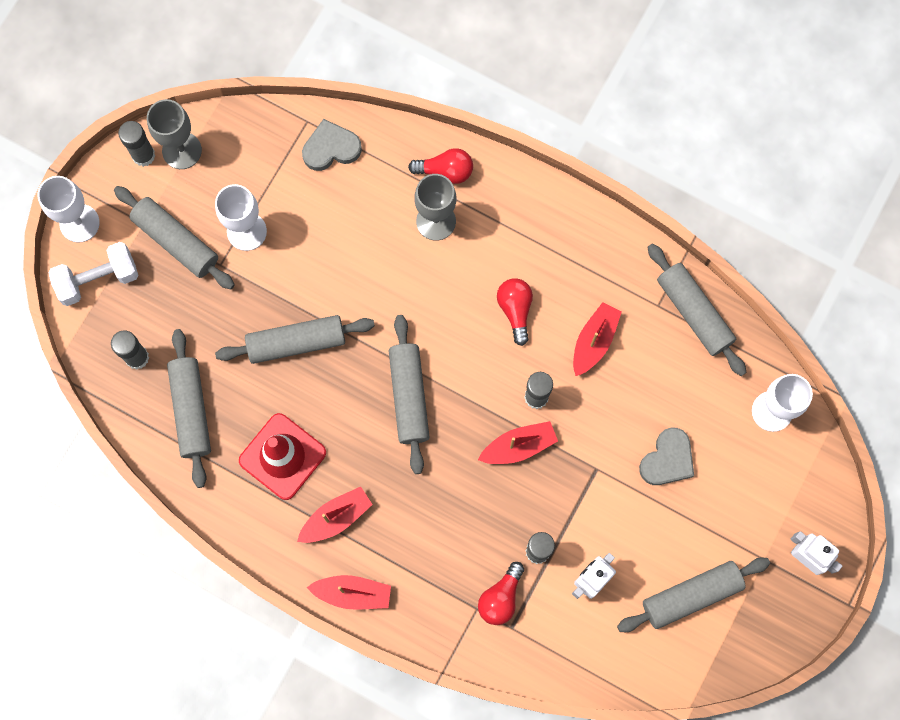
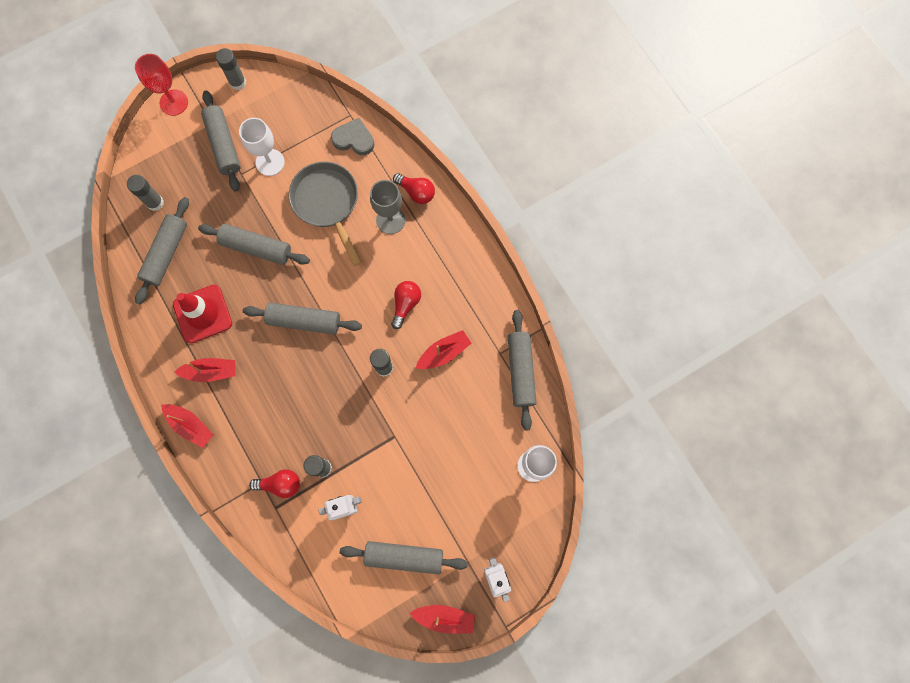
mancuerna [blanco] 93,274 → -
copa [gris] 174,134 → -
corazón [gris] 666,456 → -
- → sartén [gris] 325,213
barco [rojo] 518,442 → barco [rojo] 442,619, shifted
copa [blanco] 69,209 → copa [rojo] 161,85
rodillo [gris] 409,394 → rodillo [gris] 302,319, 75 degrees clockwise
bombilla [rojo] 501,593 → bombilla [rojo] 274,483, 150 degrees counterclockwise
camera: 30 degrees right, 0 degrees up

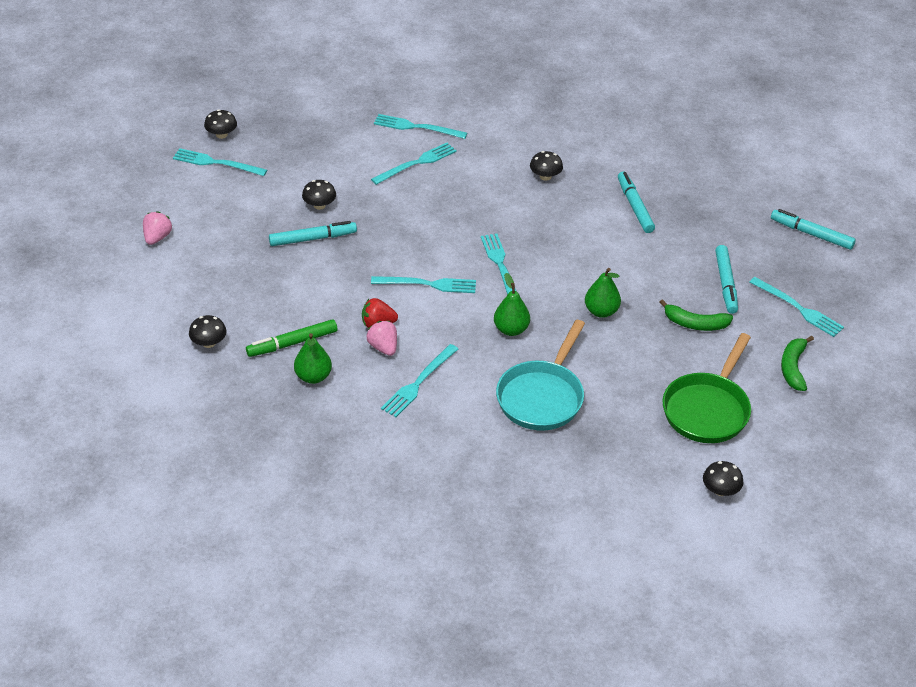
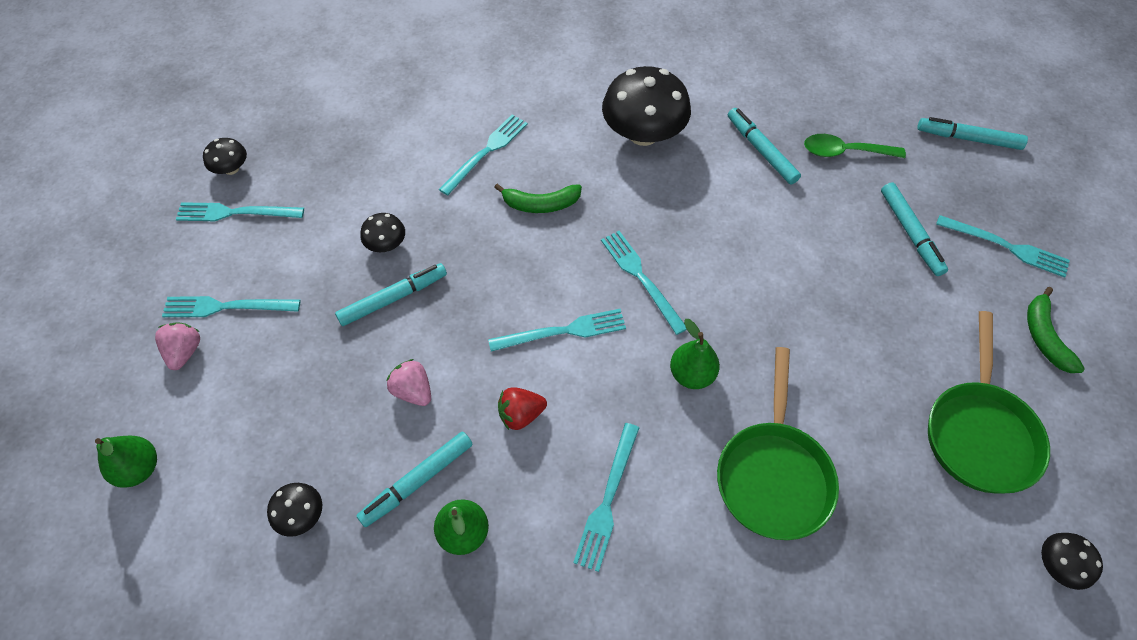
- → cuchara [verde] 855,146
fresa [rosa] 381,338 → fresa [rosa] 409,382, shifted
tenedor [turquesa] 420,126 → tenedor [turquesa] 231,306, shifted
pera [verde] 603,293 → pera [verde] 126,462, shifted
plátano [verde] 696,315 → plátano [verde] 538,198, shifted
rotulador [verde] 291,338 → rotulador [turquesa] 414,479
sartén [turquesa] 540,375 → sartén [verde] 778,443
seta [negro] 546,166 → seta [negro] 646,106, x2.13
camera: 15 degrees left, 15 degrees up

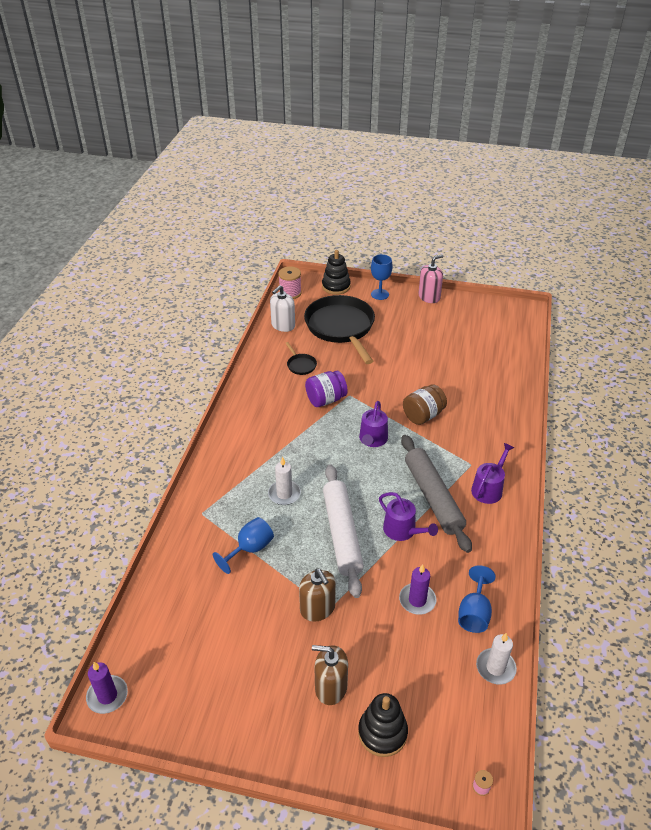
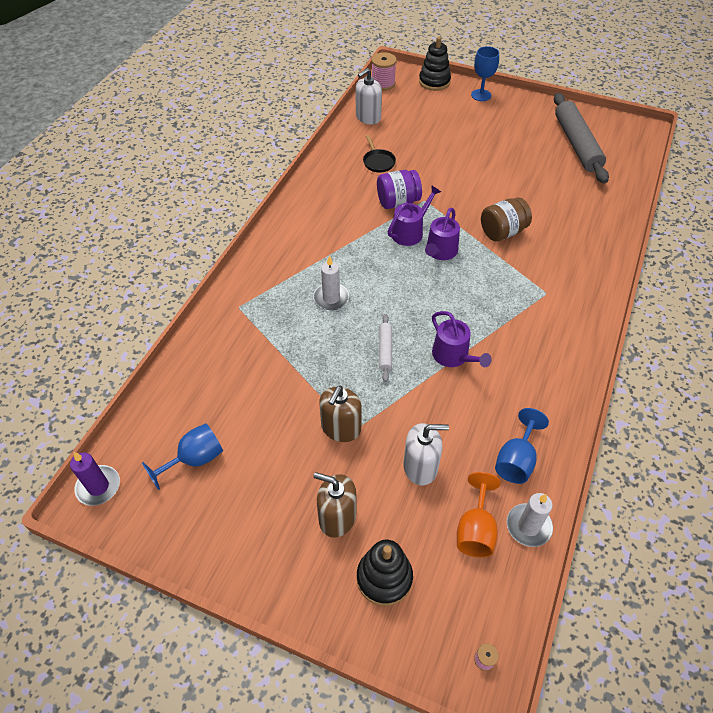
sartén [negro] 339,329 → -
vela [morado] 417,589 → -
dispensador de jabón [rosa] 431,278 → -
- → dispensador de jabón [blanco] 426,454
- → copa [naranja] 479,515
copa [azul] 243,545 → copa [azul] 182,456, shifted
rodillo [gris] 436,494 → rodillo [gris] 581,138, shifted
regadera [morado] 492,473 → regadera [morado] 414,215, shifted
dispensador de jabón [marrón] 317,595 → dispensador de jabón [marrón] 340,414, 45 degrees clockwise
rodillo [blanco] 343,531 → rodillo [blanco] 385,348, x0.45
camera: 10 degrees right, 10 degrees up

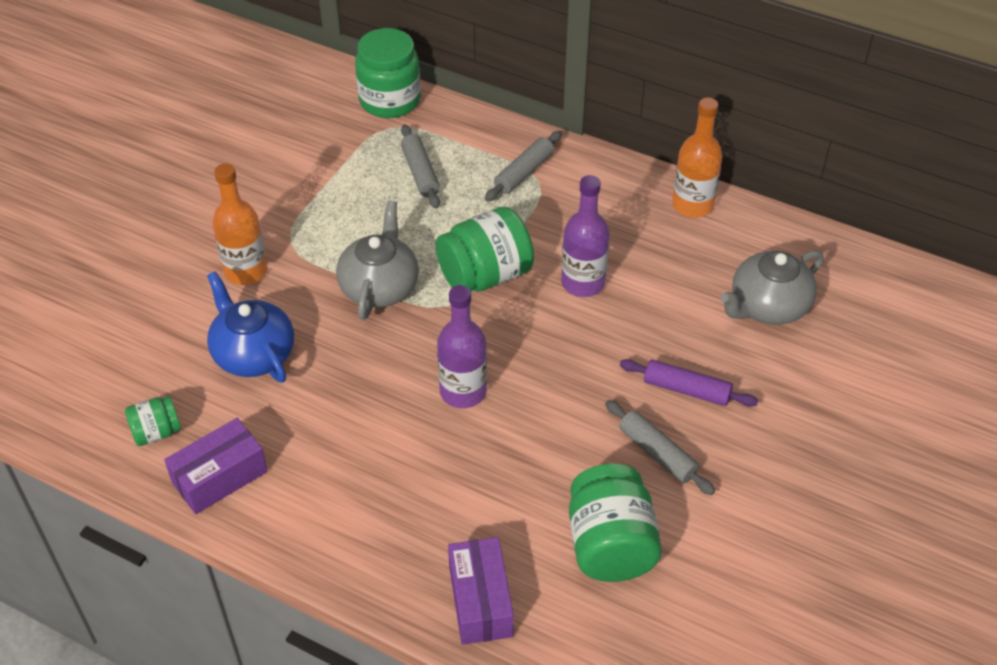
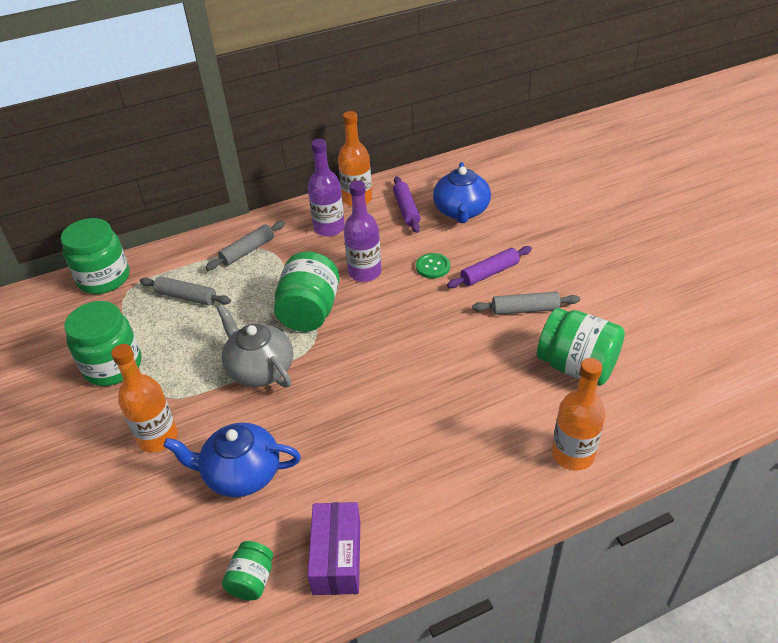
- → tarro [verde] 102,343
- → rodillo [morado] 406,204
- → botón [verde] 433,266
botella [morado] 462,346 → botella [morado] 326,188, shifted
caja [morado] 481,591 → botella [naranja] 578,414
tetera [gris] 772,288 → tetera [azul] 462,192
rodillo [gris] 523,166 → rodillo [gris] 245,245, 60 degrees clockwise
camera: 50 degrees left, 5 degrees down

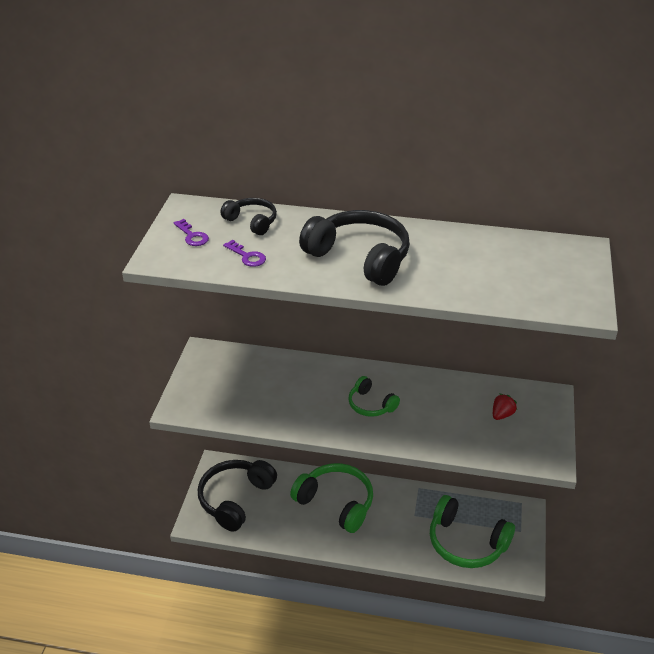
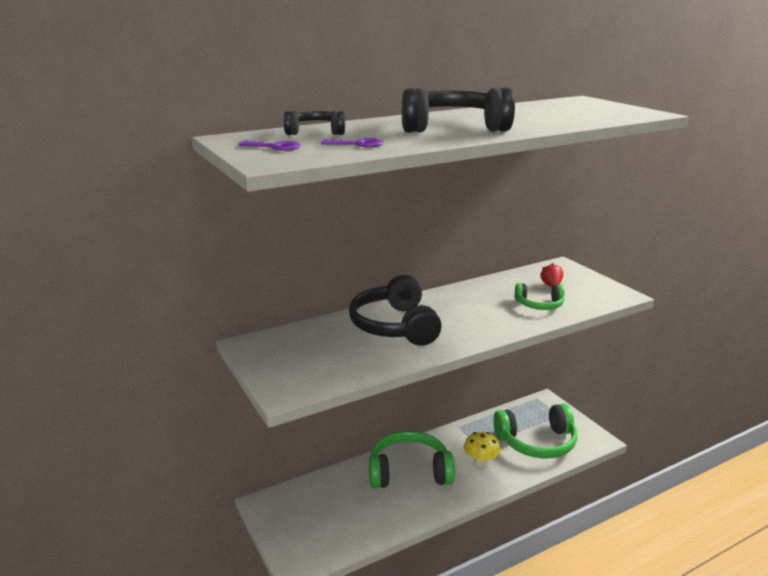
- → seta [amarillo] 482,449
auriculares [negro] 237,495 → auriculares [negro] 395,310, shifted
auriculares [verde] 374,396 → auriculares [verde] 540,296, shifted
camera: 40 degrees left, 15 degrees down

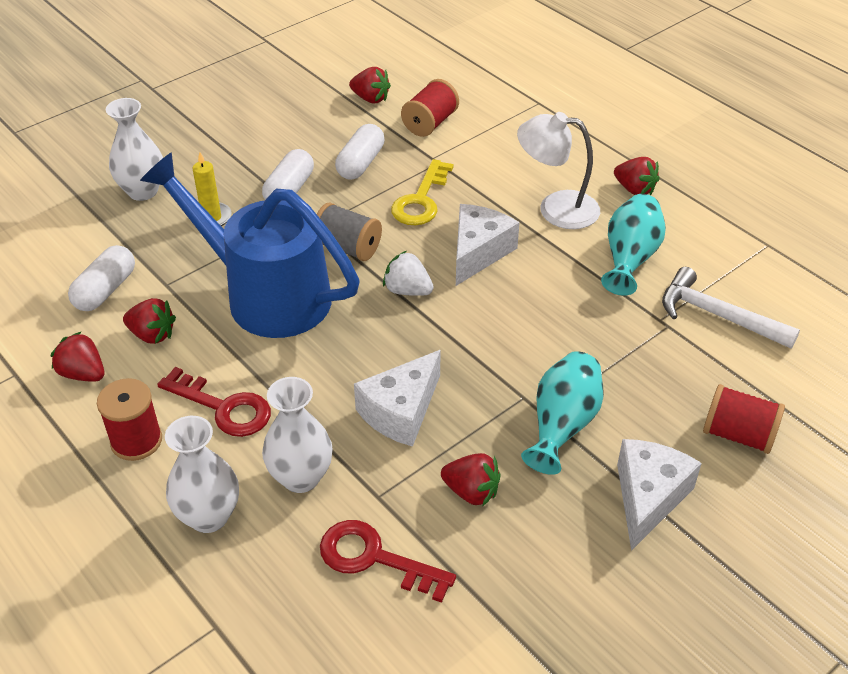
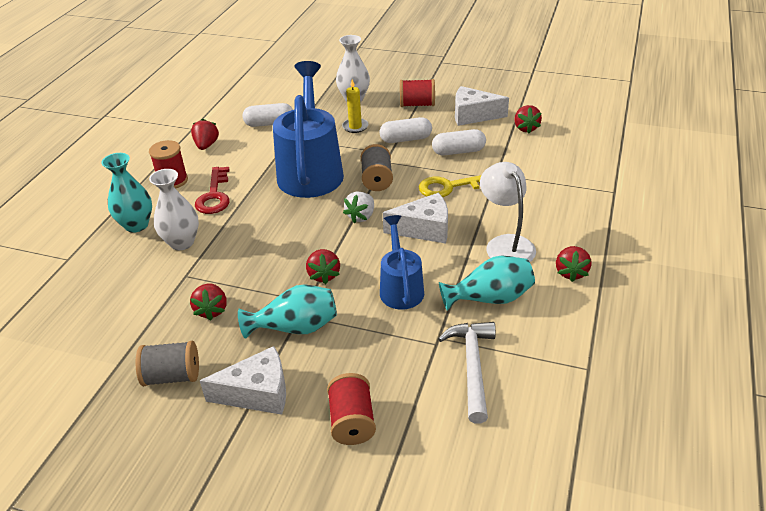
llave [rojo] 388,561 → -
- → carrete [gris] 167,363
- → regadera [azul] 402,262
fresa [rojo] 149,321 → fresa [rojo] 323,266, shifted
queso [blanco] 397,398 → queso [blanco] 482,106, shifted
carrete [rojo] 430,108 → carrete [rojo] 417,93, shifted
florero [blanco] 202,474 → florero [turquesa] 126,193
fresa [blanco] 408,273 → fresa [blanco] 358,207, 150 degrees counterclockwise
camera: 60 degrees right, 5 degrees down

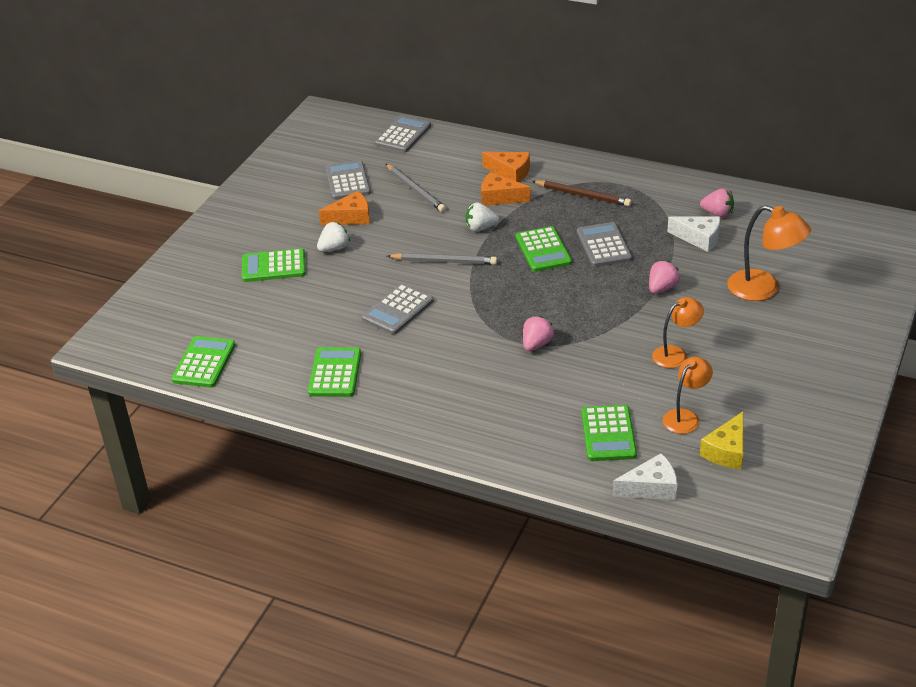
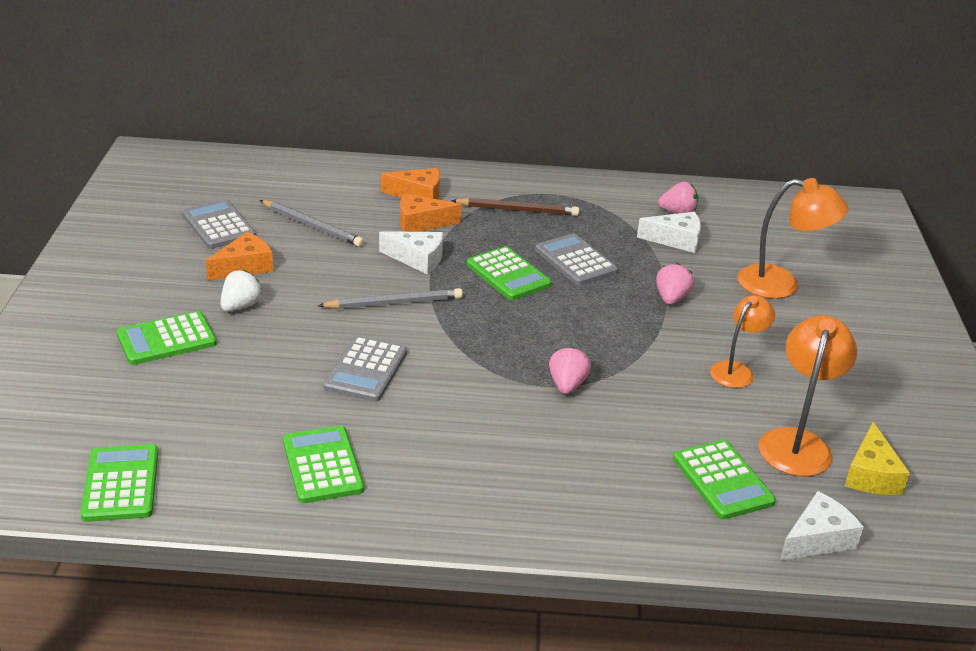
calculadora [gris] 402,134 → -
fresa [blanco] 482,217 → queso [blanco] 411,253
lámpara [naranja] 688,395 → lámpara [naranja] 808,395, x1.55
camera: 25 degrees left, 5 degrees down

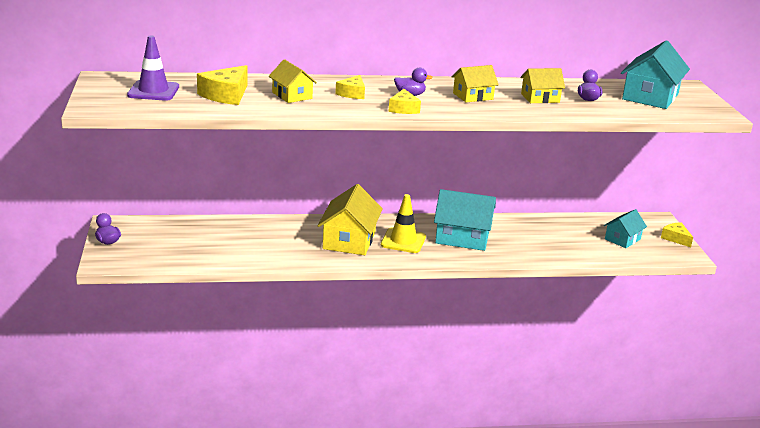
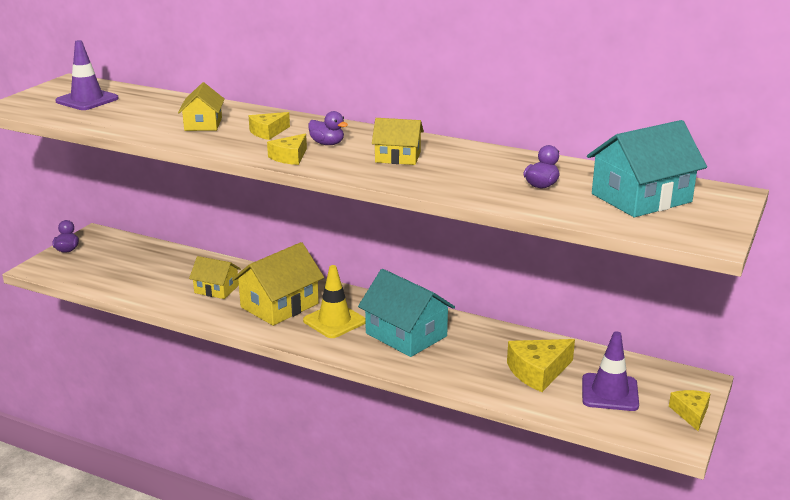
queso [amarillo] 222,85 → queso [amarillo] 541,365, shifted
casa [amarillo] 542,85 → casa [amarillo] 215,277, shifted
casa [turquesa] 625,228 → cono de tráfico [morado] 610,371
camera: 35 degrees right, 0 degrees up

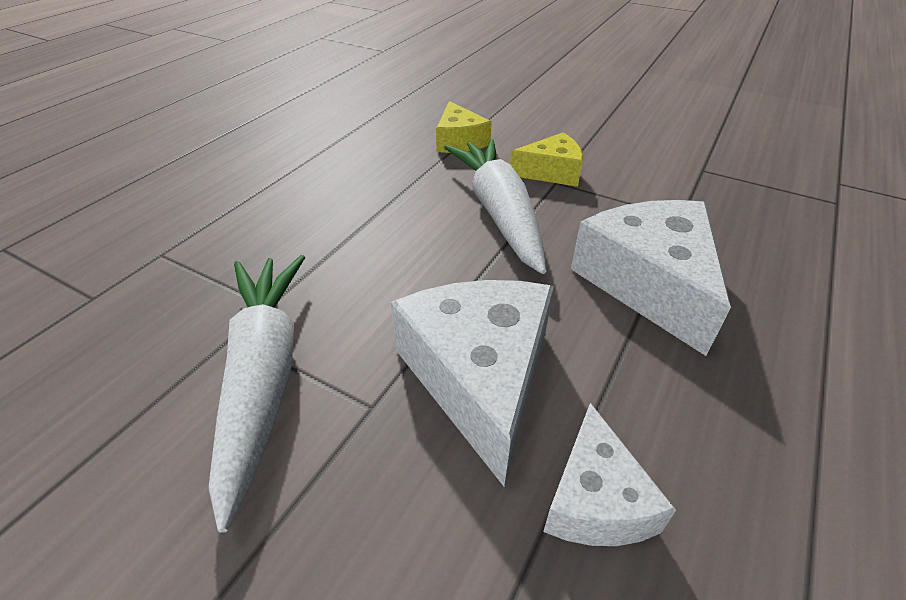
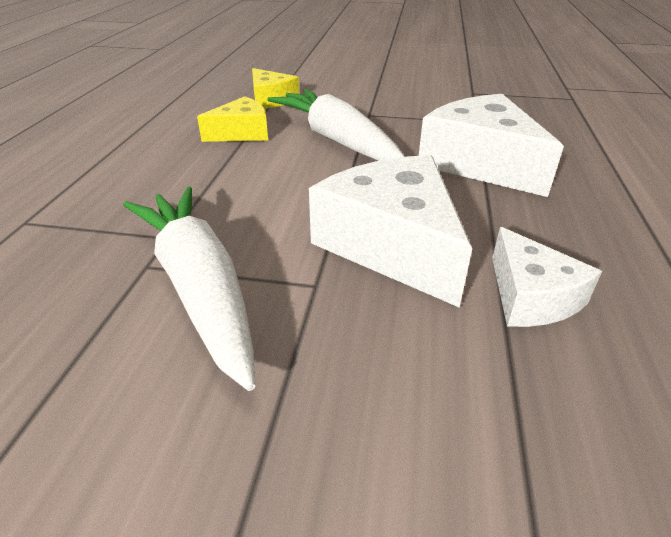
queso [amarillo] 546,159 → queso [amarillo] 232,119, shifted
camera: 20 degrees left, 5 degrees down

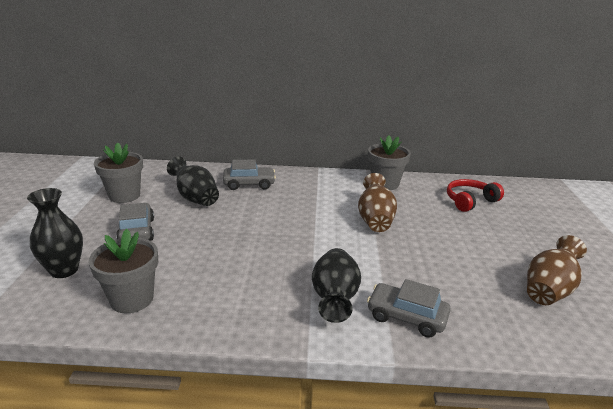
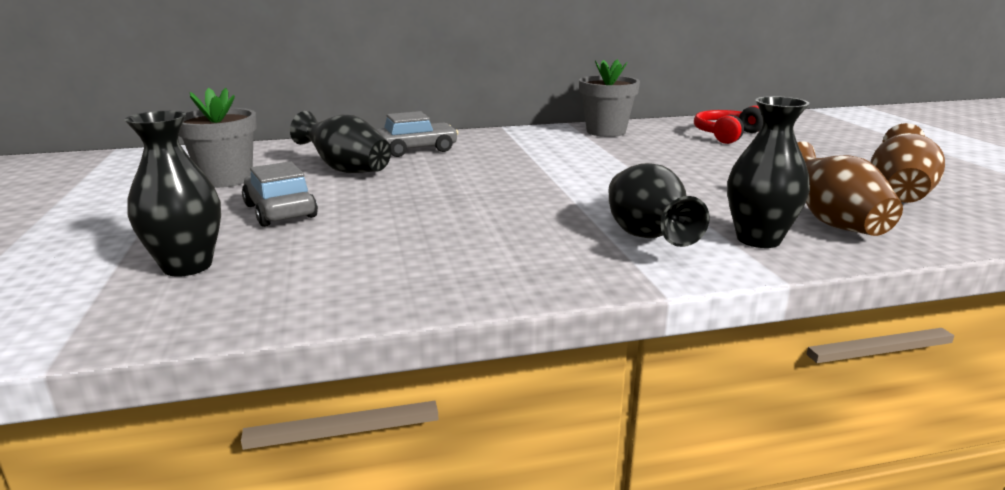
maceta [gris] 123,271 → -
florero [marrón] 377,202 → florero [marrón] 850,188, shifted
coche [gris] 409,308 → florero [negro] 768,172
camera: 15 degrees left, 5 degrees down

